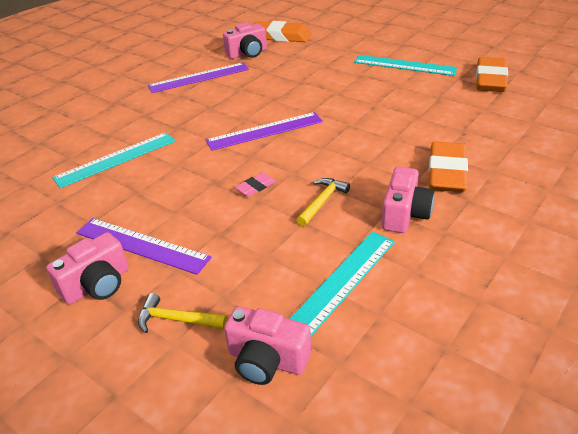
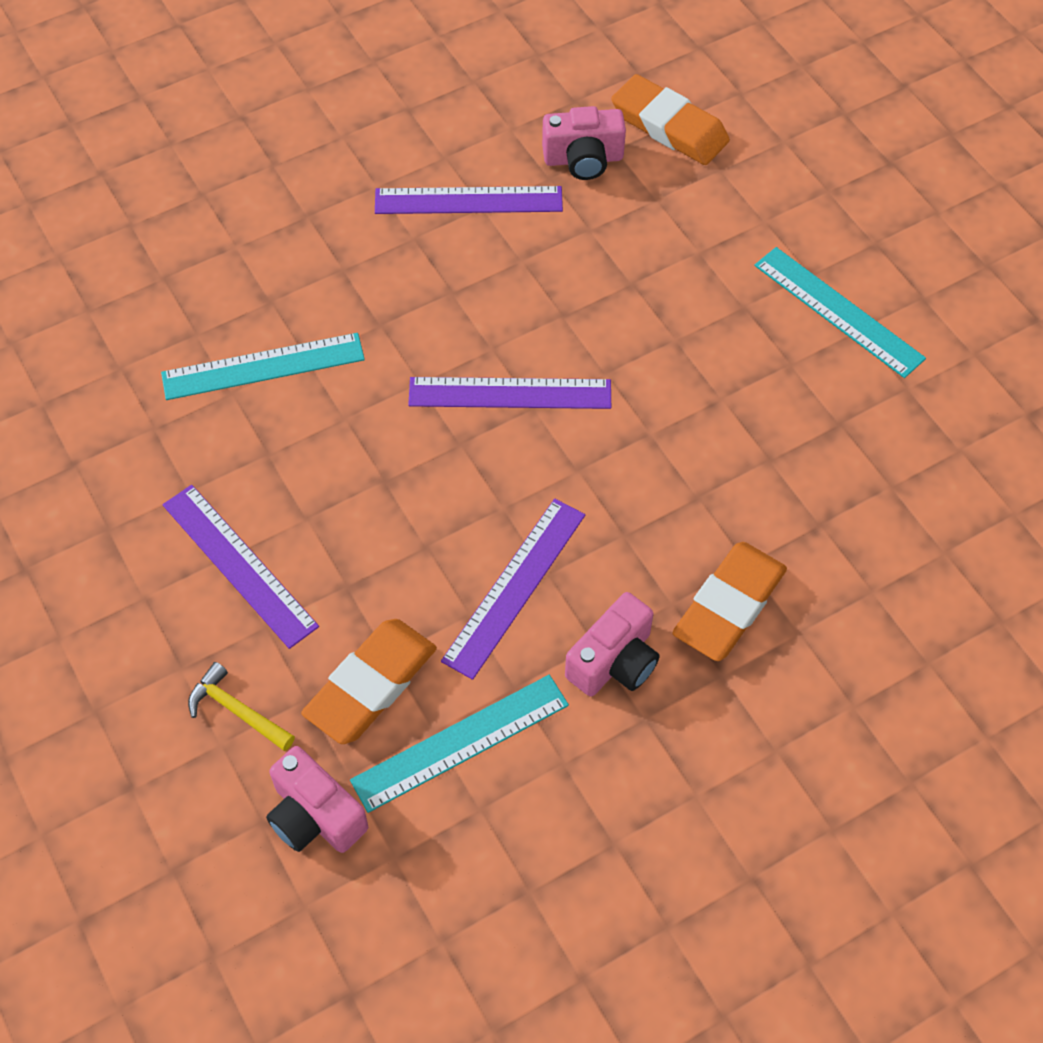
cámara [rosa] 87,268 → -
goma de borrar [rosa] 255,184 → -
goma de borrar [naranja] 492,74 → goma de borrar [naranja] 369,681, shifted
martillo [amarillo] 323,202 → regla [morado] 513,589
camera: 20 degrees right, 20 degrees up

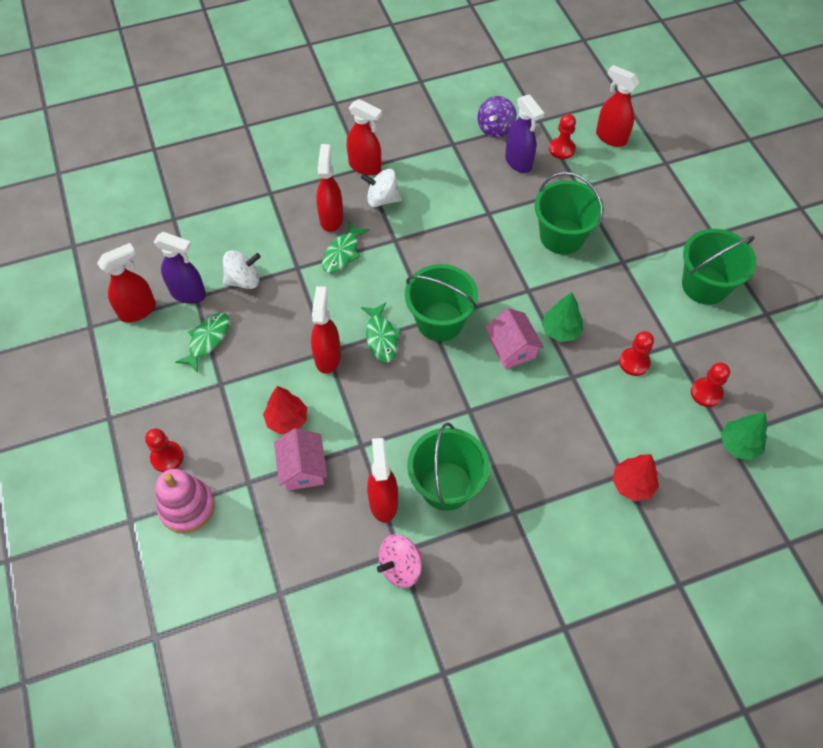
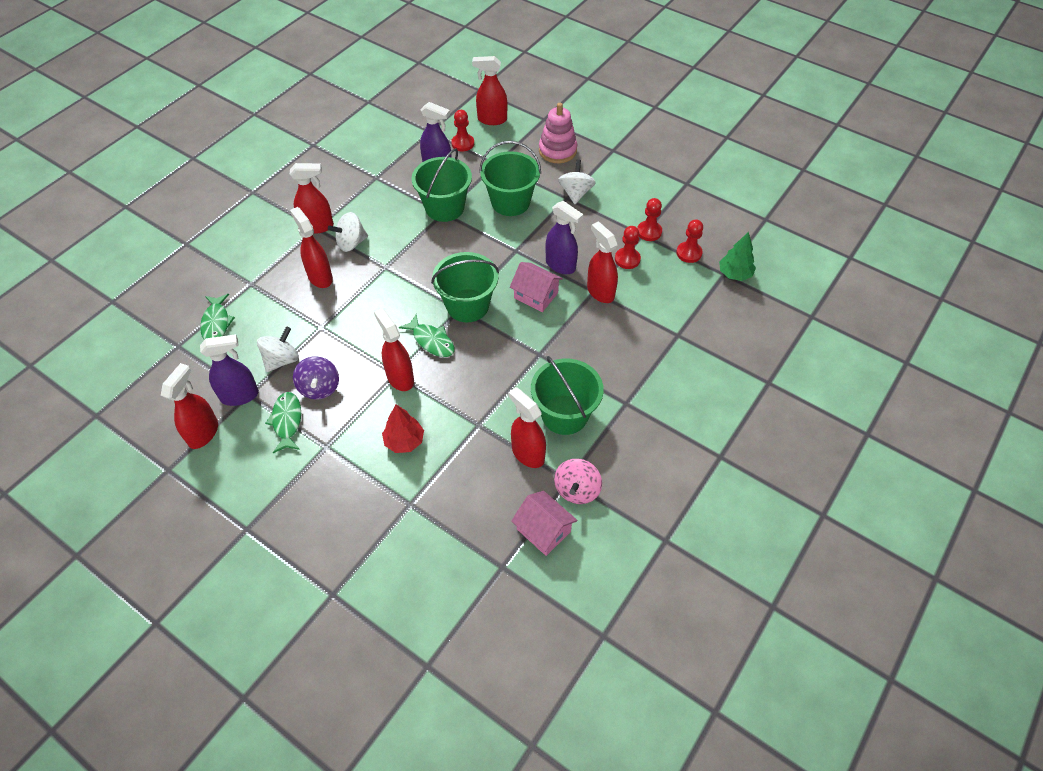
árbol [rojo] 635,477 → -
- → peonza [blanco] 577,182
- → pulverizador [rojo] 602,262
peón [rojo] 164,450 → peón [rojo] 649,219, shifted
juguete apilable [rosa] 185,501 → juguete apilable [rosa] 558,133, shifted
casa [rosa] 300,459 → casa [rosa] 544,523, shifted
pez [verde] 346,247 → pez [verde] 217,317, shifted
peonza [morado] 497,117 → peonza [morado] 316,378, shifted
balde [verde] 719,267 → balde [verde] 442,185, shifted
árbol [verde] 562,317 → pulverizador [morado] 564,237
camera: 35 degrees left, 5 degrees down

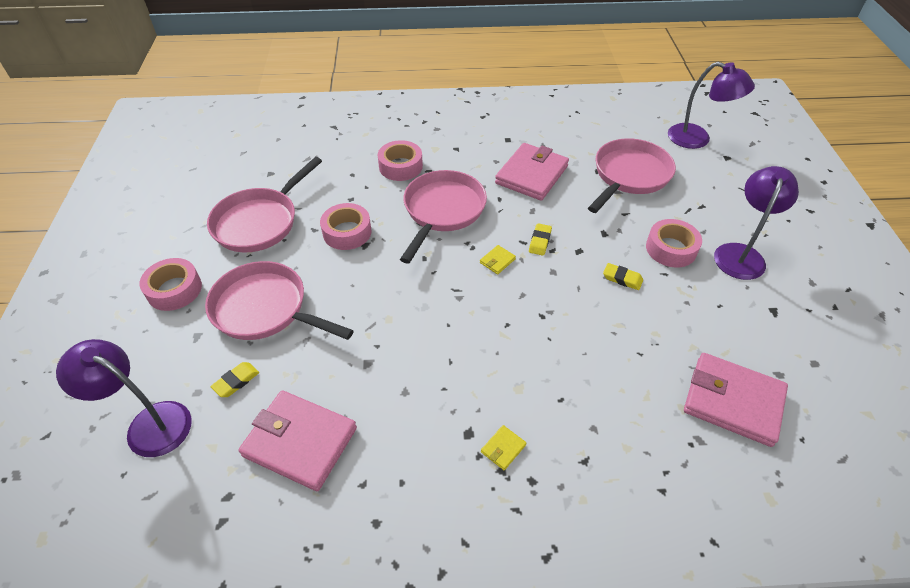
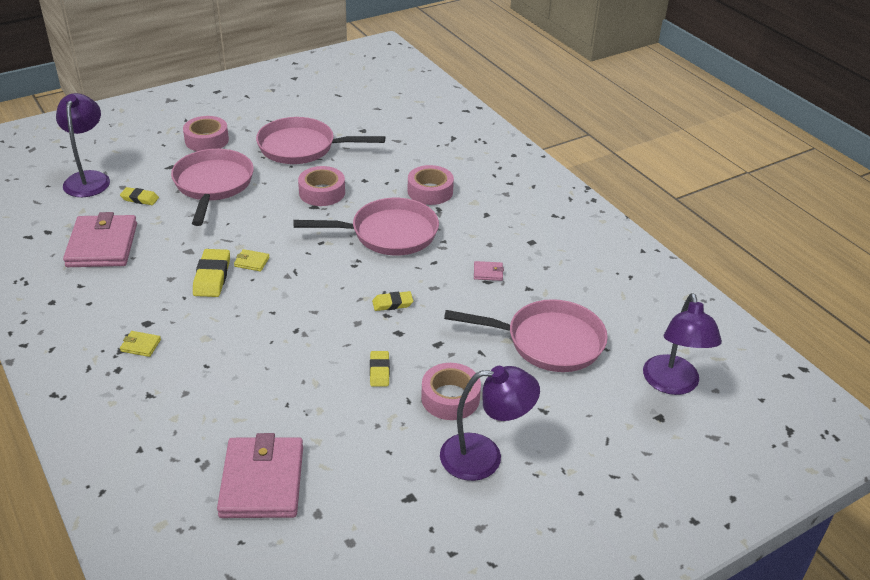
- → goma de borrar [amarillo] 211,273
cartera [amarillo] 498,259 → cartera [amarillo] 252,260, shifted
cartera [rosa] 532,172 → cartera [rosa] 489,271, x0.40
camera: 60 degrees right, 10 degrees down

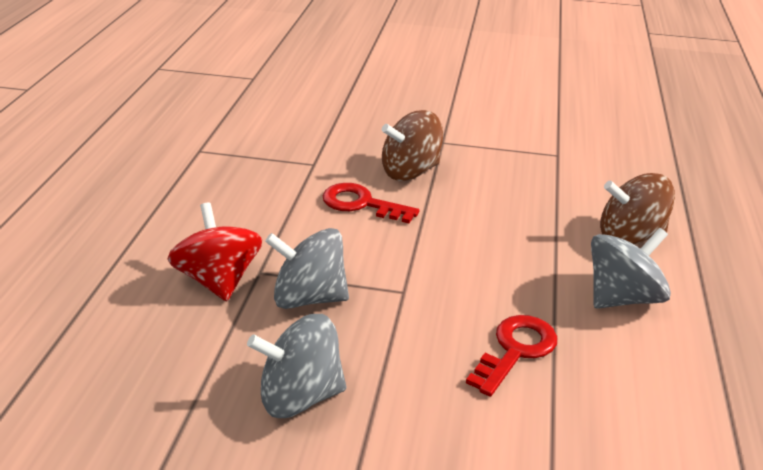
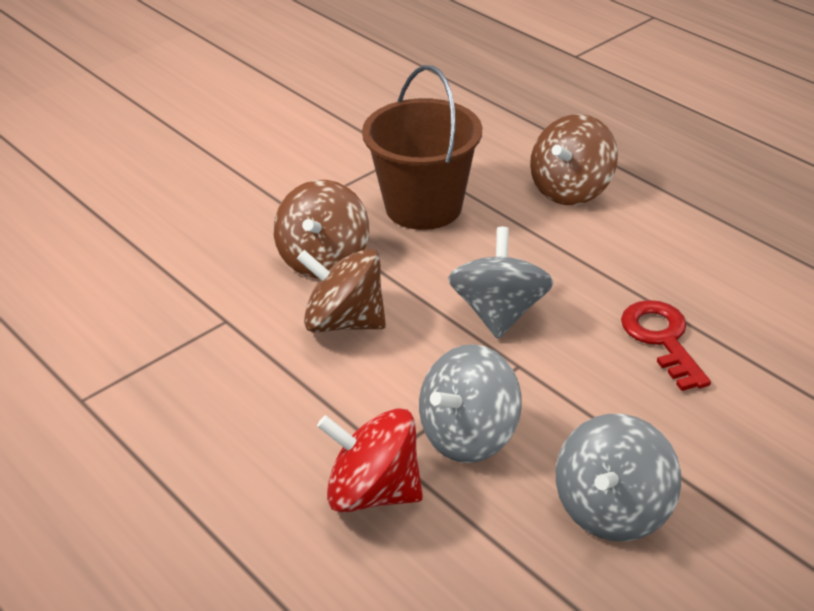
- → balde [marrón] 422,147
peonza [gris] 631,268 → peonza [gris] 501,283, shifted
llave [rojo] 371,203 → peonza [marrón] 341,290
camera: 50 degrees left, 5 degrees up

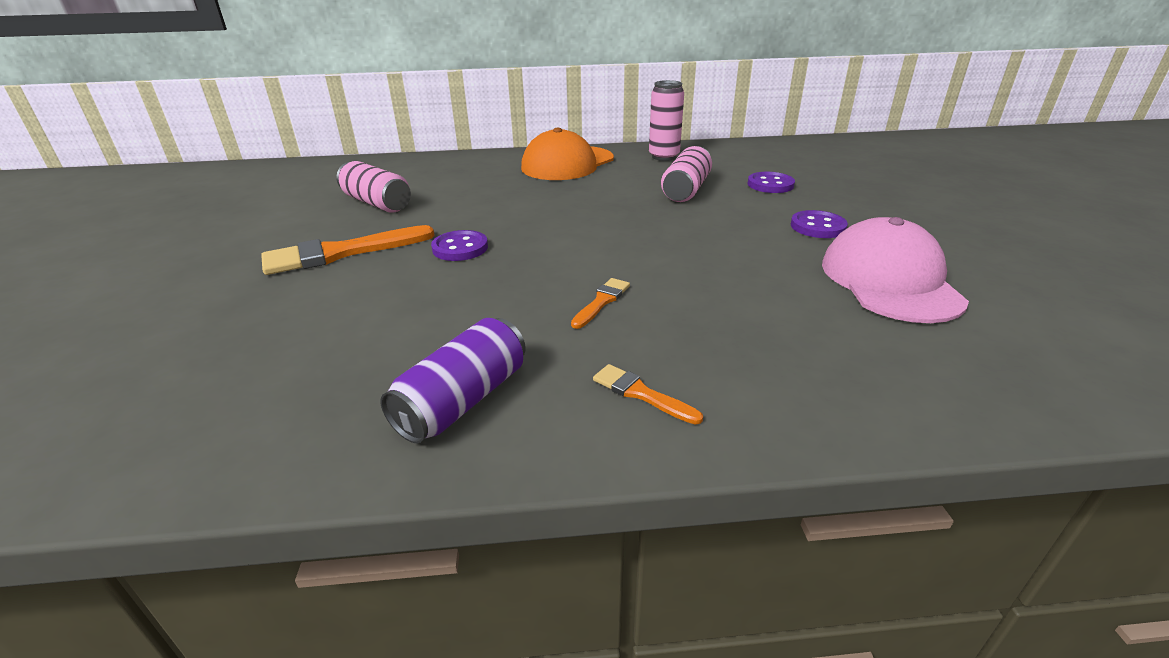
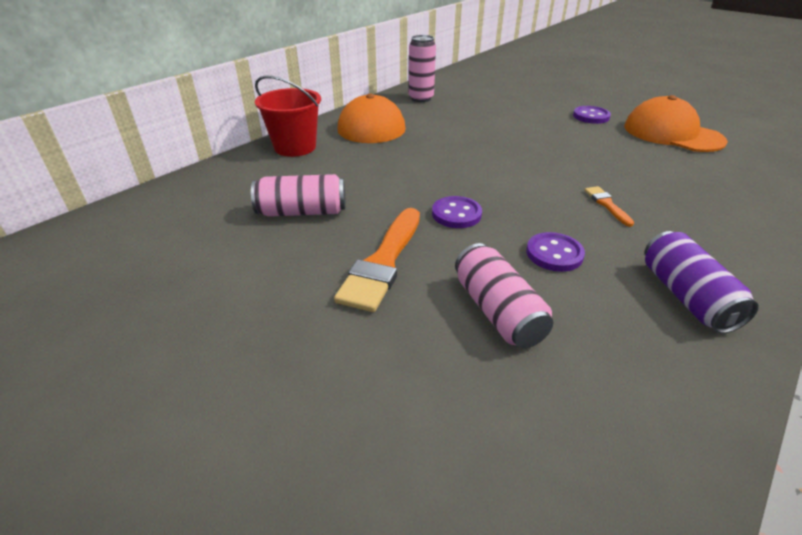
pincel [naranja] 648,394 → -
- → balde [rojo] 288,116
lata [rosa] 686,174 → lata [rosa] 504,295, shifted
botón [morado] 771,182 → botón [morado] 555,252, shifted
gorra [rosa] 895,270 → gorra [naranja] 676,123
camera: 45 degrees left, 5 degrees up

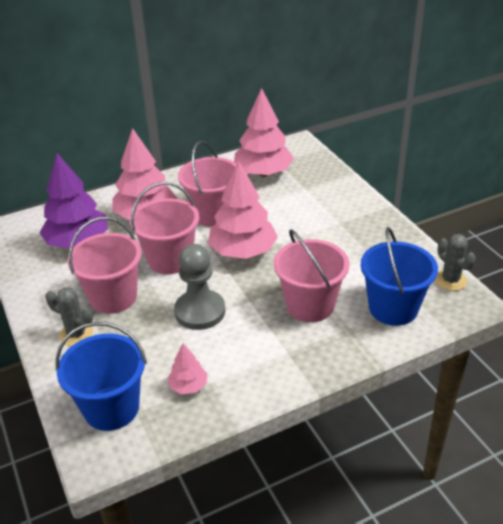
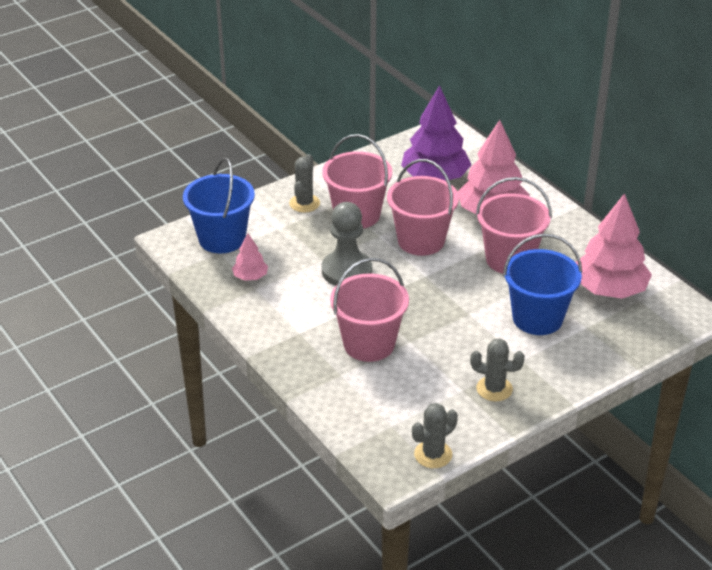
árbol [rosa] 243,209 → -
- → cactus [gris] 497,369
balde [azul] 399,276 → balde [azul] 542,284, shifted
camera: 80 degrees right, 0 degrees up

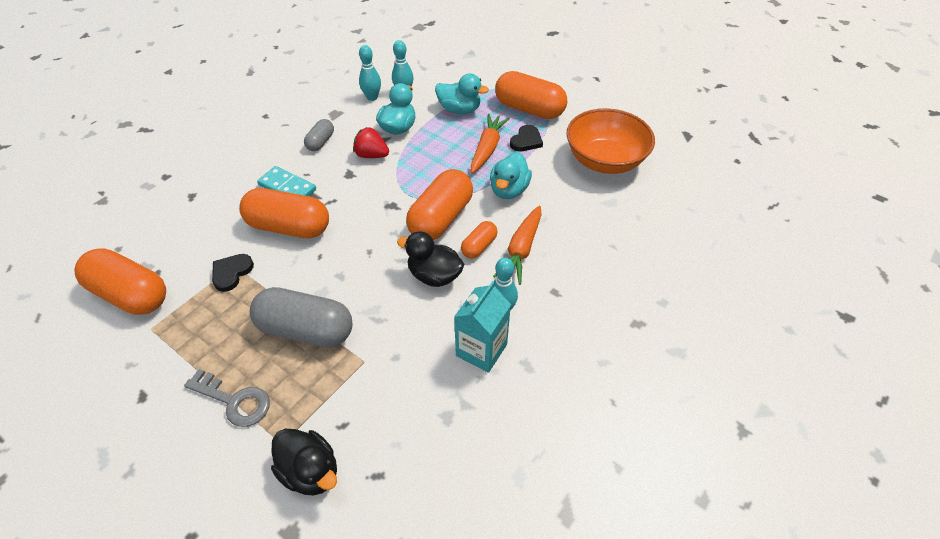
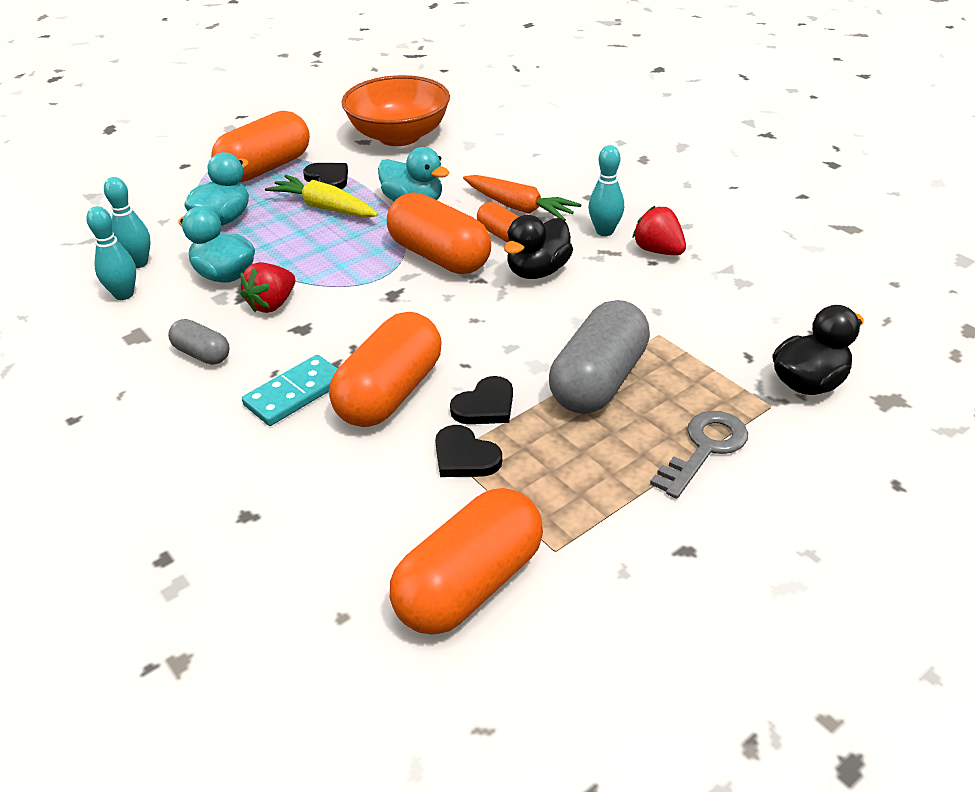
- → corazón [negro] 481,400
cartón de leche [turquesa] 482,327 → fresa [rojo] 659,230
zanahoria [naranja] 490,144 → zanahoria [amarillo] 321,196
camera: 75 degrees left, 10 degrees down

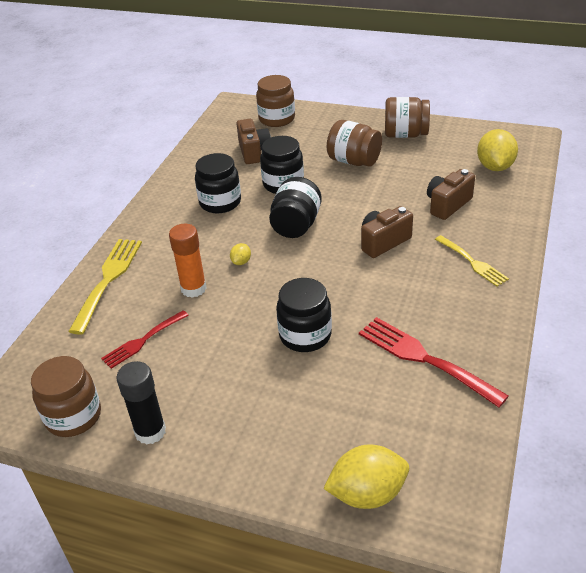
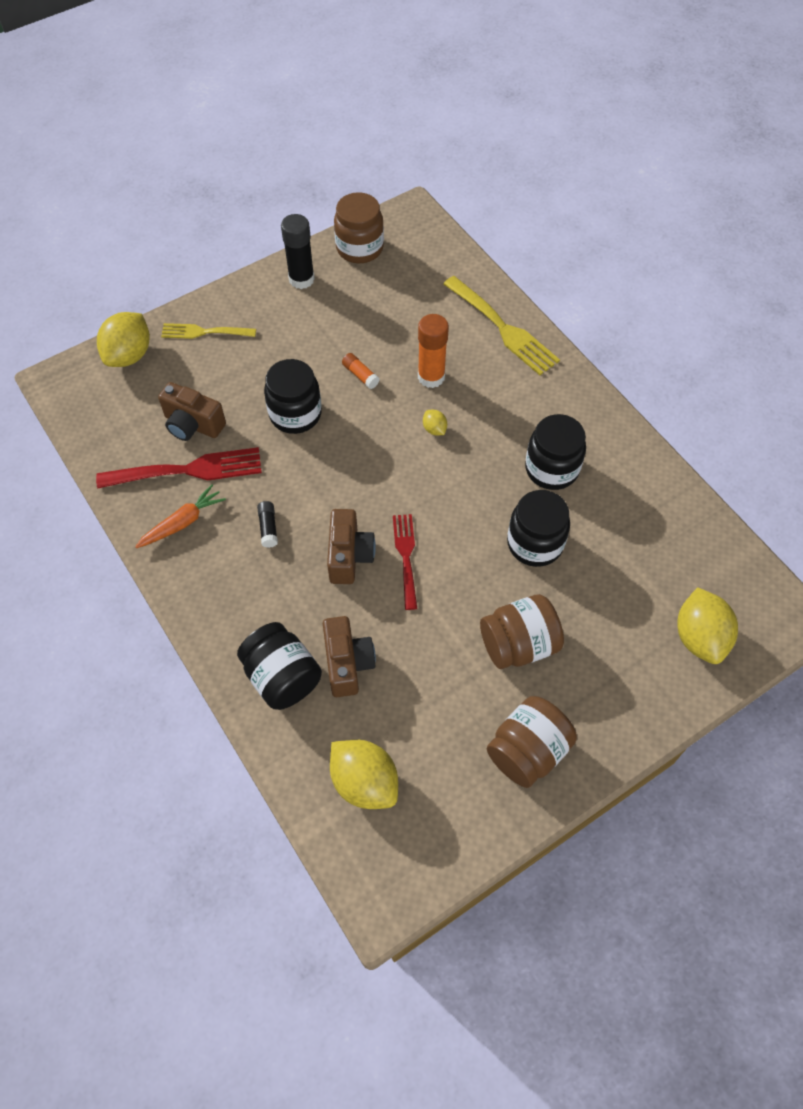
- → zanahoria [naranja] 180,516
- → barra de pegamento [negro] 267,524
- → barra de pegamento [naranja] 360,371
tenedor [rojo] 145,339 → tenedor [rojo] 405,562, shifted
cámara [marrón] 253,141 → cámara [marrón] 192,411, shifted
tarro [negro] 295,207 → tarro [negro] 279,666, shifted
tenedor [amarillo] 472,260 → tenedor [amarillo] 208,331, shifted
tarro [marrón] 275,101 → limón [amarillo] 707,625
camera: 125 degrees right, 20 degrees up

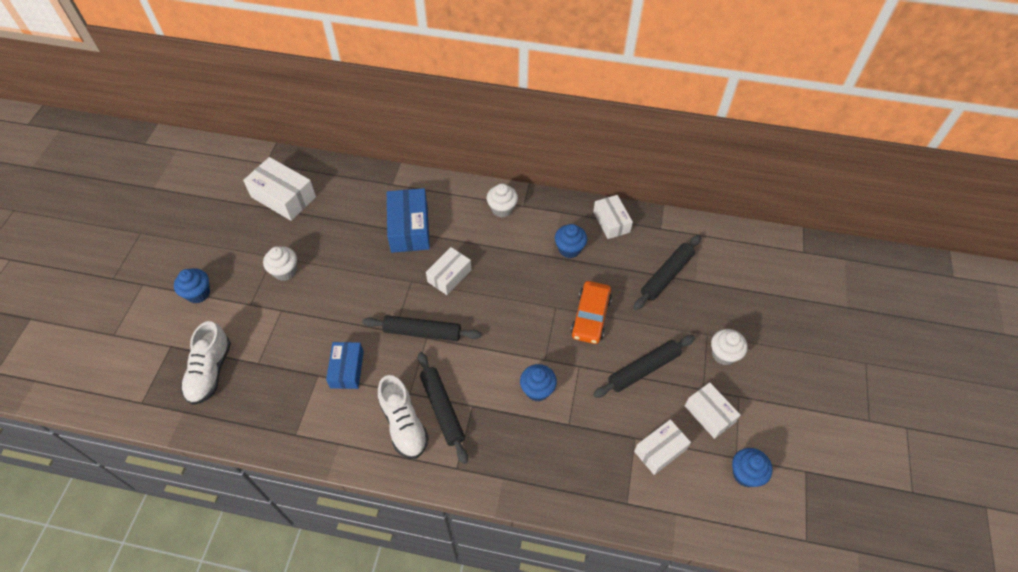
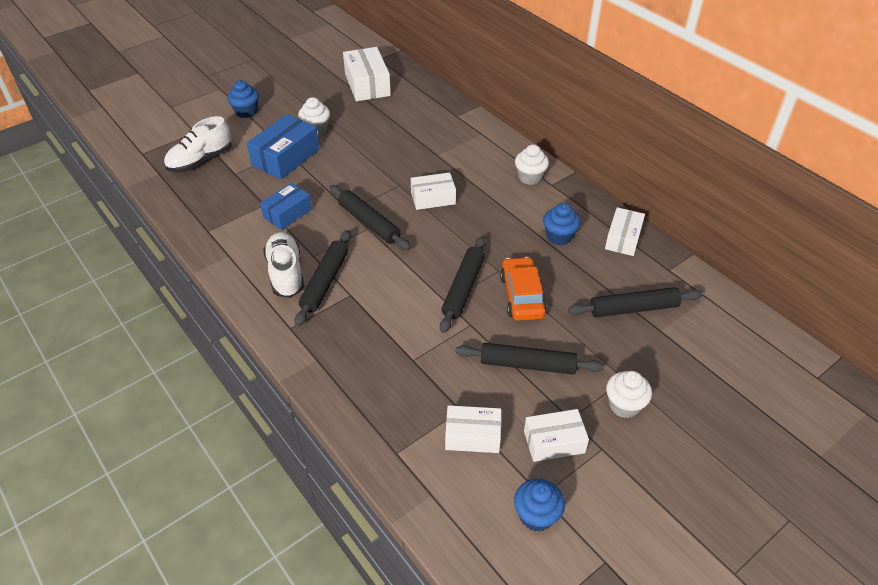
magdalena [azul] 538,382 → -
- → rodillo [negro] 463,284
caja [azul] 408,220 → caja [azul] 283,146, shifted
zapato [blanco] 403,417 → zapato [blanco] 283,265, 150 degrees clockwise
coche [naranja] 591,312 → coche [naranja] 523,289, 120 degrees clockwise
caja [blanco] 713,410 → caja [blanco] 556,435, 75 degrees clockwise
camera: 40 degrees right, 10 degrees down

